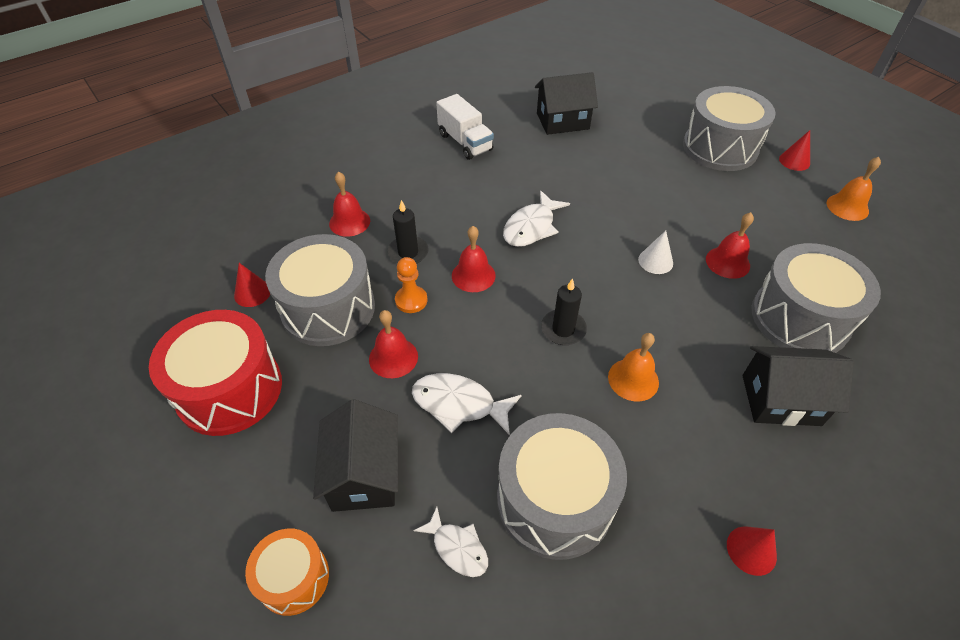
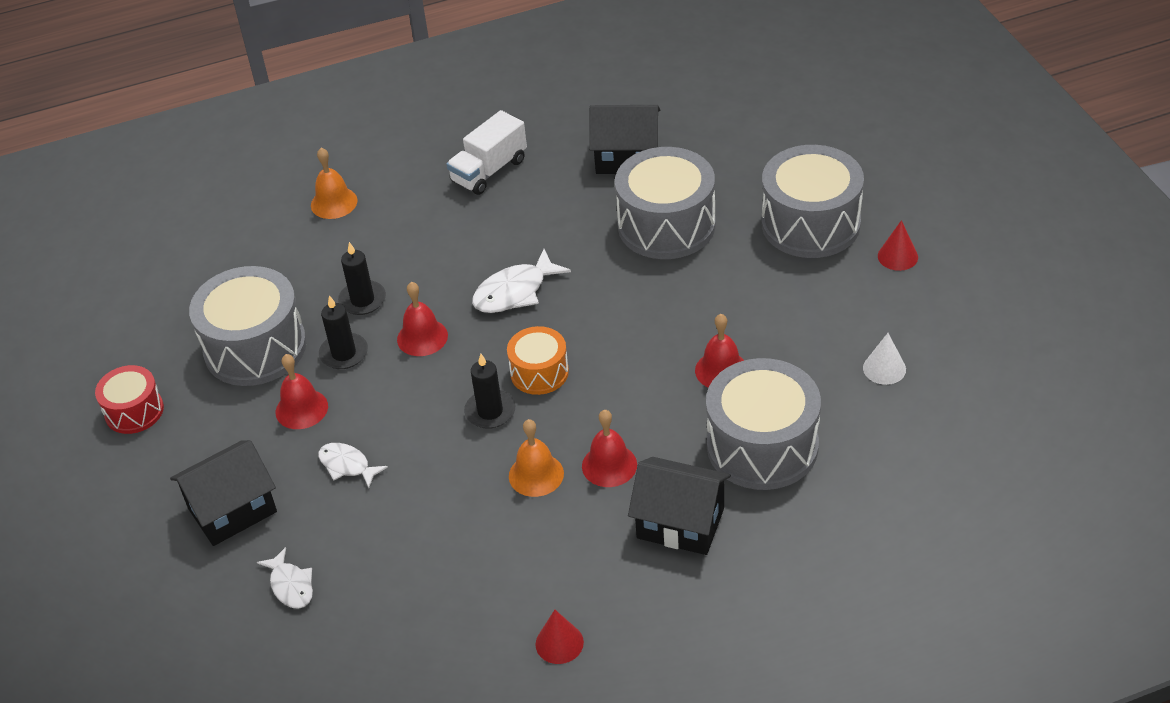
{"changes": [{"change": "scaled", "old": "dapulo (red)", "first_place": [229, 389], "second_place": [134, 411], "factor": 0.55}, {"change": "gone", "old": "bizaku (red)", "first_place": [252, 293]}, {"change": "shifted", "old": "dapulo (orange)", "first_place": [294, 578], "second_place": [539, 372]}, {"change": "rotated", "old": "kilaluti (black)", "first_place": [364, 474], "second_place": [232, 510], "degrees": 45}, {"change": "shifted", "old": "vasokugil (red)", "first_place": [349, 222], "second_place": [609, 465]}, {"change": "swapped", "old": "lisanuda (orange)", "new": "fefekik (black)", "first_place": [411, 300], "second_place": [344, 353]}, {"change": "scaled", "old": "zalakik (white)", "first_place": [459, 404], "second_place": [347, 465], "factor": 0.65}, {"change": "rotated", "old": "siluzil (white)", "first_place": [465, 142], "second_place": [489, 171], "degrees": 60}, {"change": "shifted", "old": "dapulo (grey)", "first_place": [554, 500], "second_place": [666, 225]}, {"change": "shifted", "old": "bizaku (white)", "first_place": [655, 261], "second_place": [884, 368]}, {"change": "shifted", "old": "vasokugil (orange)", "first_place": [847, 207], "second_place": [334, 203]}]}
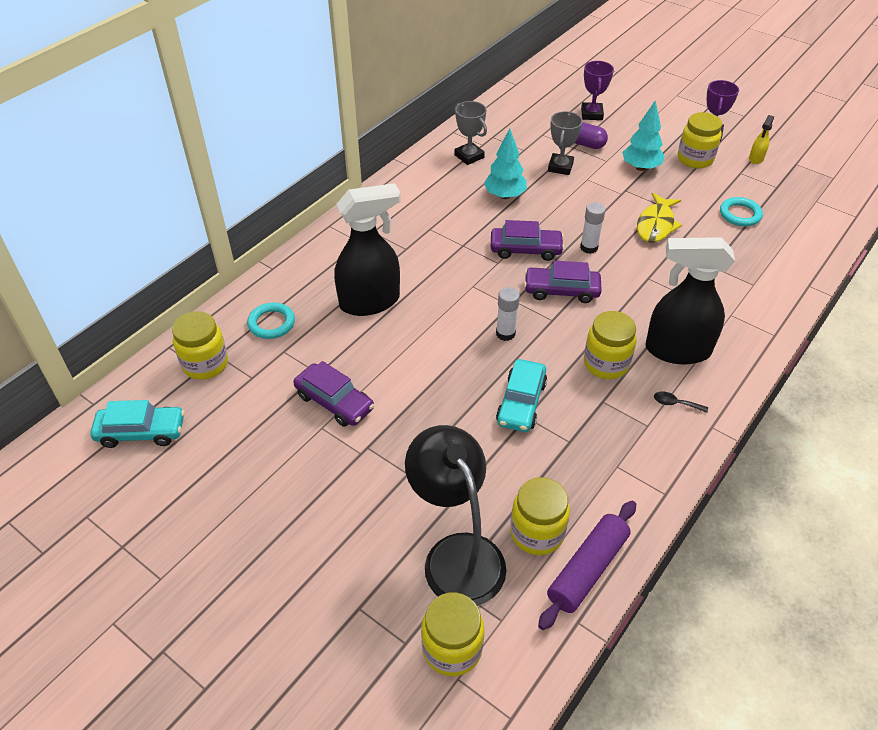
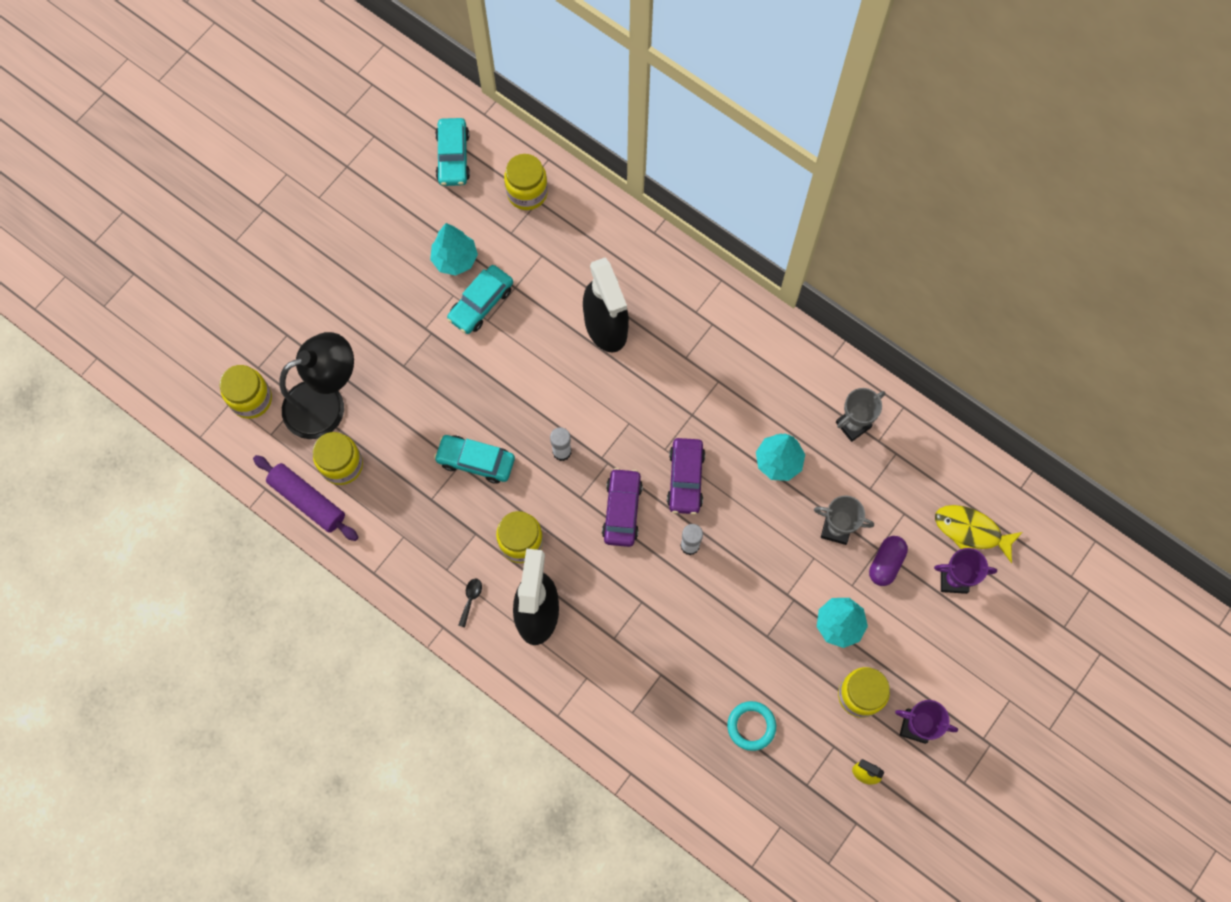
{"changes": [{"change": "gone", "old": "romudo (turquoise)", "first_place": [271, 323]}, {"change": "repainted", "old": "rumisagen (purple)", "new": "rumisagen (turquoise)", "first_place": [334, 402], "second_place": [481, 303]}, {"change": "shifted", "old": "zalakik (yellow)", "first_place": [656, 225], "second_place": [971, 531]}, {"change": "new", "new": "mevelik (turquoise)", "second_place": [455, 259]}]}
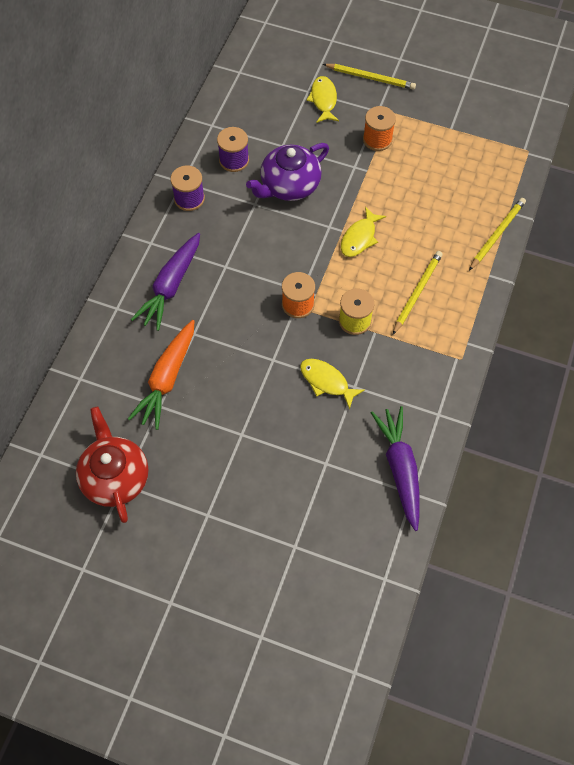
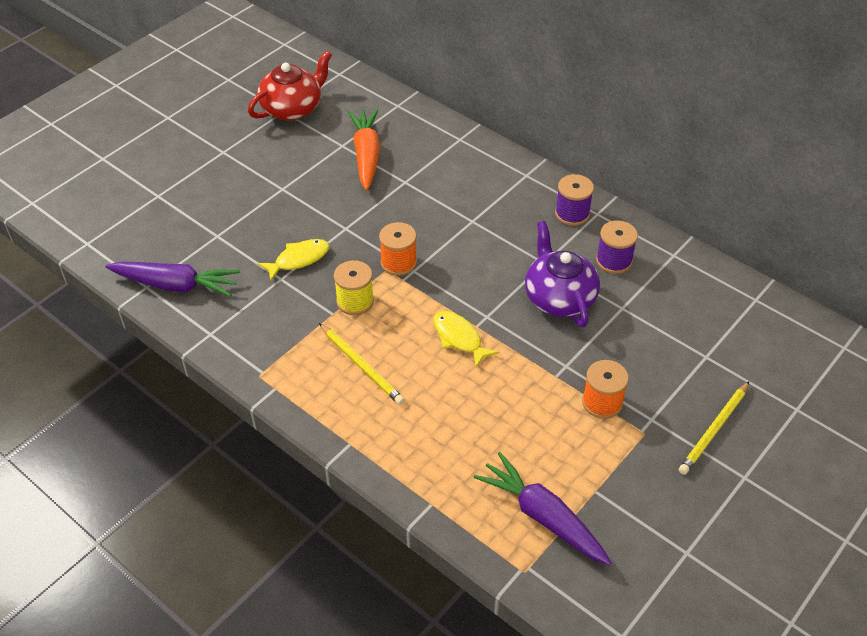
{"changes": [{"change": "rotated", "old": "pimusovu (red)", "first_place": [115, 477], "second_place": [292, 108], "degrees": -45}, {"change": "rotated", "old": "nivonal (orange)", "first_place": [167, 379], "second_place": [366, 155], "degrees": 45}, {"change": "shifted", "old": "nivonal (purple)", "first_place": [171, 286], "second_place": [542, 516]}, {"change": "gone", "old": "zalakik (yellow)", "first_place": [323, 100]}, {"change": "gone", "old": "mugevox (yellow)", "first_place": [497, 234]}]}
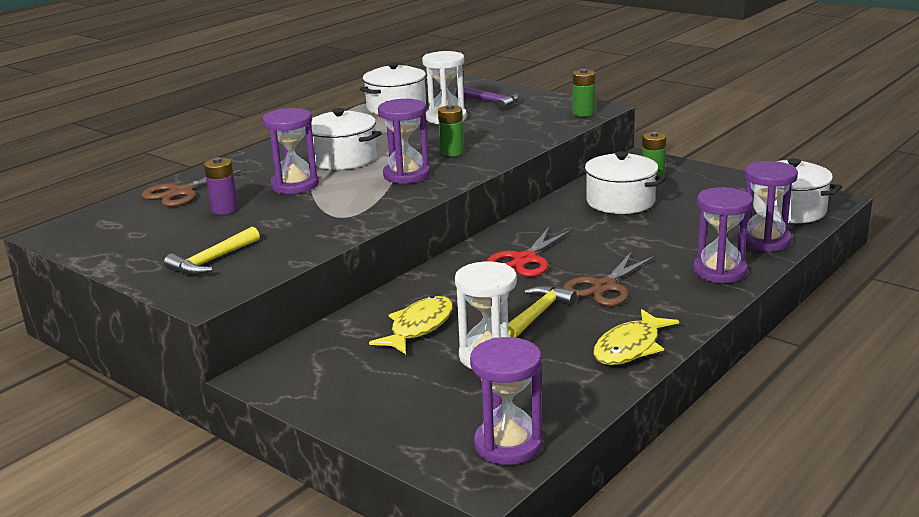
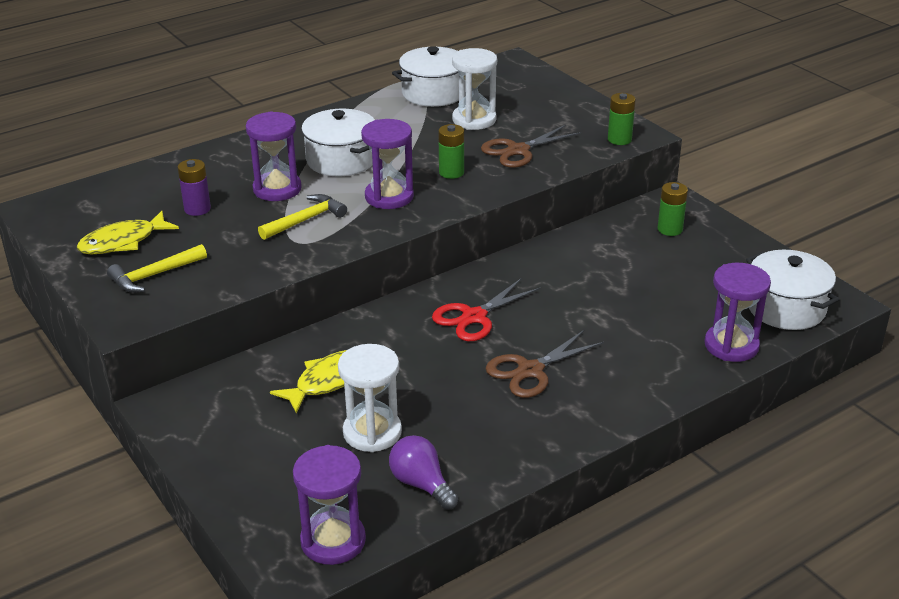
{"changes": [{"change": "shifted", "old": "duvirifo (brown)", "first_place": [182, 192], "second_place": [518, 150]}, {"change": "gone", "old": "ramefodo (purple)", "first_place": [491, 102]}, {"change": "shifted", "old": "ramefodo (yellow)", "first_place": [538, 314], "second_place": [306, 220]}, {"change": "gone", "old": "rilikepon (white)", "first_place": [620, 201]}, {"change": "shifted", "old": "zalakik (yellow)", "first_place": [630, 347], "second_place": [123, 242]}, {"change": "gone", "old": "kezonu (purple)", "first_place": [719, 271]}, {"change": "new", "new": "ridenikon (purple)", "second_place": [421, 484]}]}
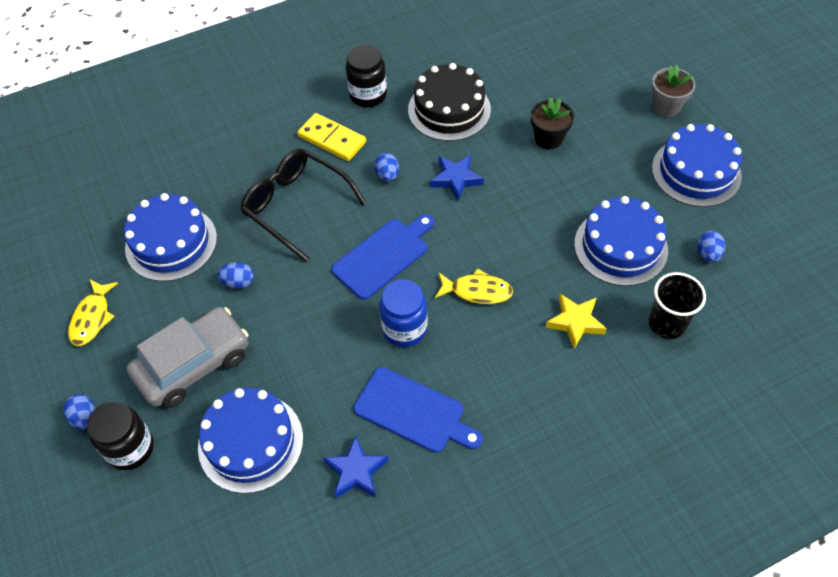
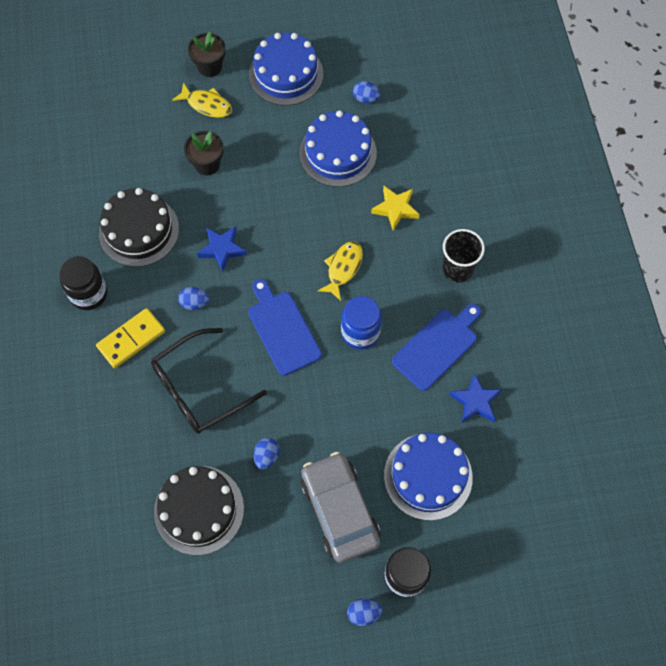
{"changes": [{"change": "shifted", "old": "zalakik (yellow)", "first_place": [92, 318], "second_place": [207, 105]}, {"change": "repainted", "old": "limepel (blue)", "new": "limepel (black)", "first_place": [171, 243], "second_place": [199, 510]}, {"change": "shifted", "old": "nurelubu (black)", "first_place": [667, 323], "second_place": [457, 269]}, {"change": "repainted", "old": "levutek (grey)", "new": "levutek (black)", "first_place": [666, 106], "second_place": [210, 67]}]}
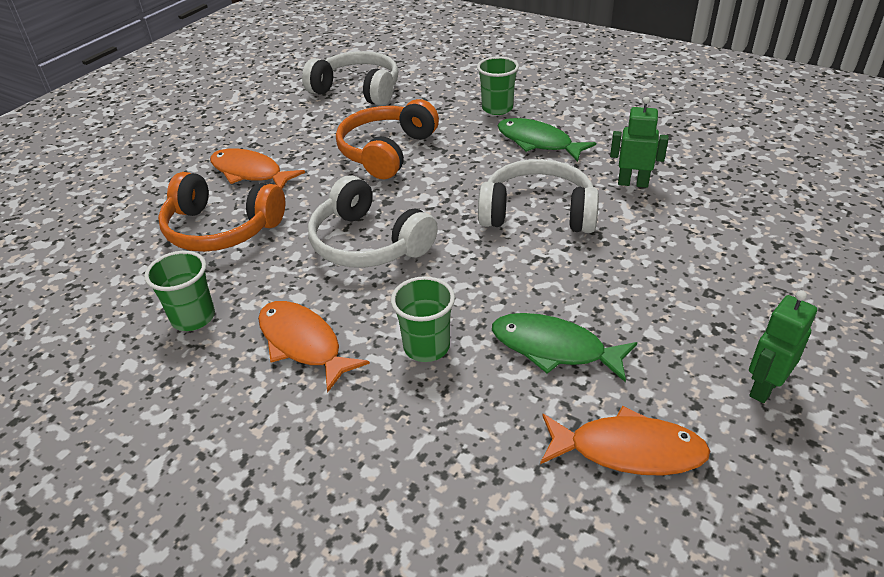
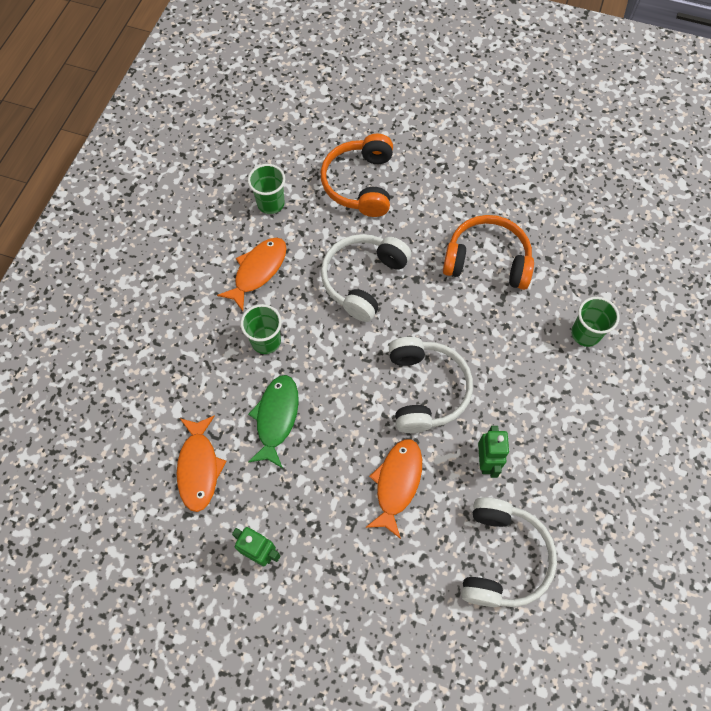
{"changes": [{"change": "shifted", "old": "zalakik (orange)", "first_place": [250, 173], "second_place": [397, 483]}, {"change": "shifted", "old": "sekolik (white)", "first_place": [357, 90], "second_place": [502, 557]}, {"change": "gone", "old": "zalakik (green)", "first_place": [538, 142]}]}
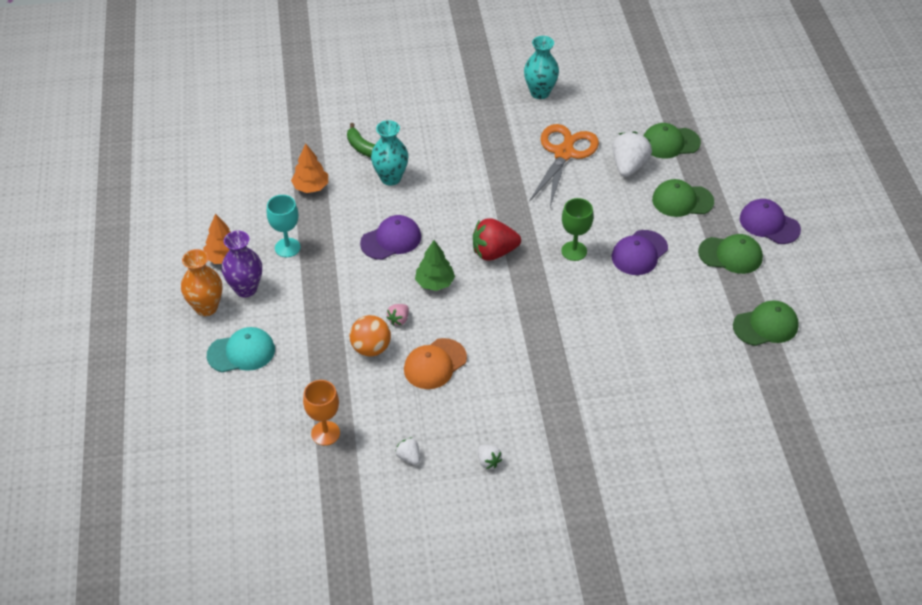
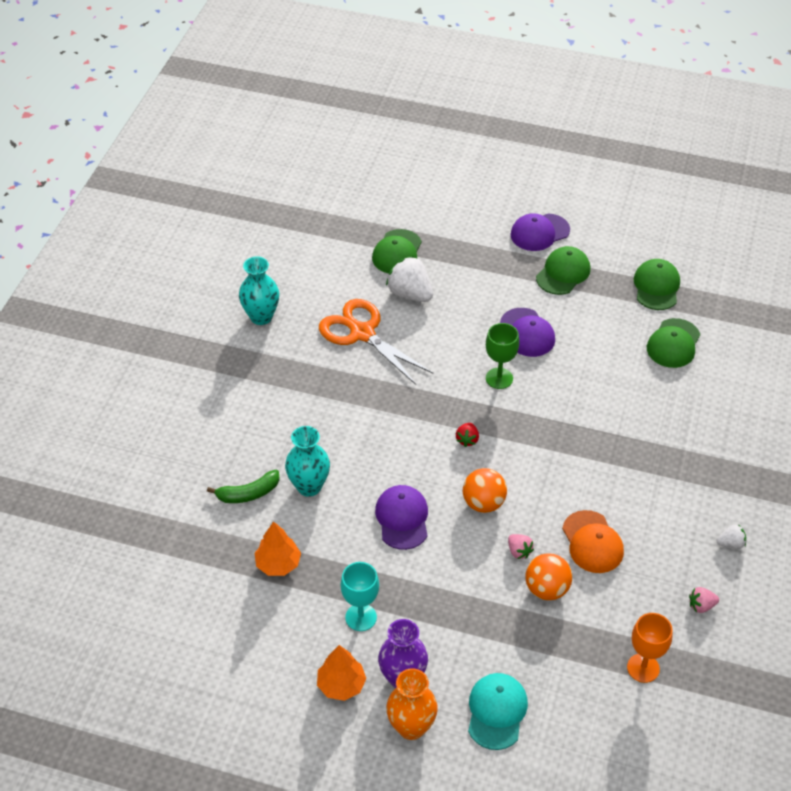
{"changes": [{"change": "repainted", "old": "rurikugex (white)", "new": "rurikugex (pink)", "first_place": [409, 457], "second_place": [701, 606]}, {"change": "swapped", "old": "mevelik (green)", "new": "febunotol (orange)", "first_place": [434, 283], "second_place": [483, 503]}, {"change": "scaled", "old": "rurikugex (red)", "first_place": [494, 252], "second_place": [467, 440], "factor": 0.5}, {"change": "shifted", "old": "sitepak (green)", "first_place": [682, 200], "second_place": [673, 343]}]}
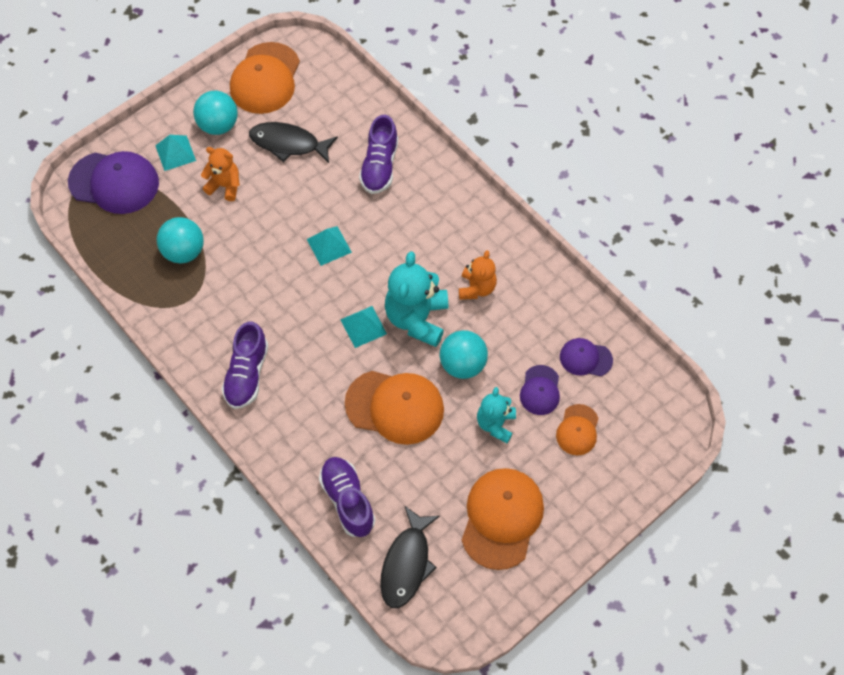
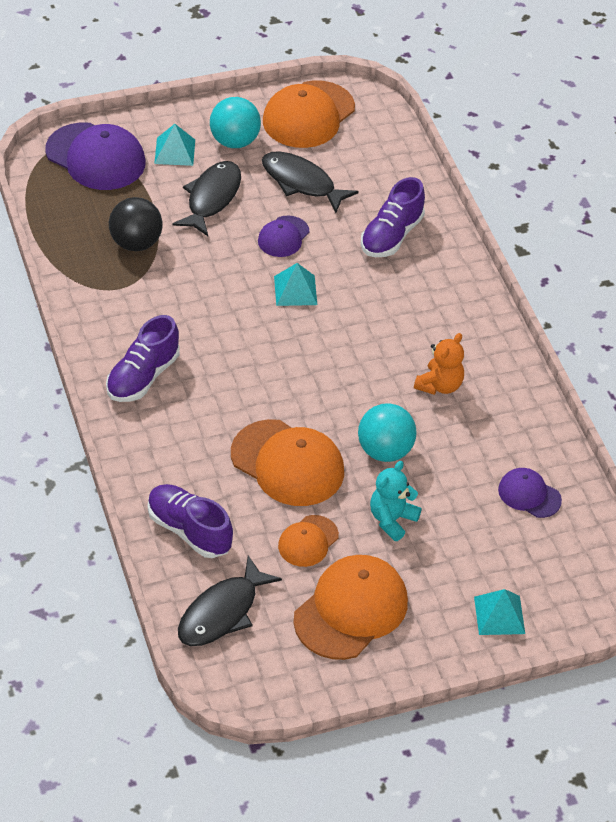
{"changes": [{"change": "repainted", "old": "febunotol (turquoise)", "new": "febunotol (black)", "first_place": [184, 251], "second_place": [136, 243]}, {"change": "swapped", "old": "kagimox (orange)", "new": "zalakik (black)", "first_place": [225, 186], "second_place": [211, 198]}, {"change": "rotated", "old": "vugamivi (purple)", "first_place": [348, 500], "second_place": [189, 530], "degrees": -45}, {"change": "shifted", "old": "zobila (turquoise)", "first_place": [363, 326], "second_place": [499, 615]}, {"change": "gone", "old": "kagimox (turquoise)", "first_place": [417, 318]}, {"change": "shifted", "old": "sitepak (purple)", "first_place": [540, 390], "second_place": [283, 237]}, {"change": "shifted", "old": "sitepak (orange)", "first_place": [577, 430], "second_place": [308, 541]}]}
